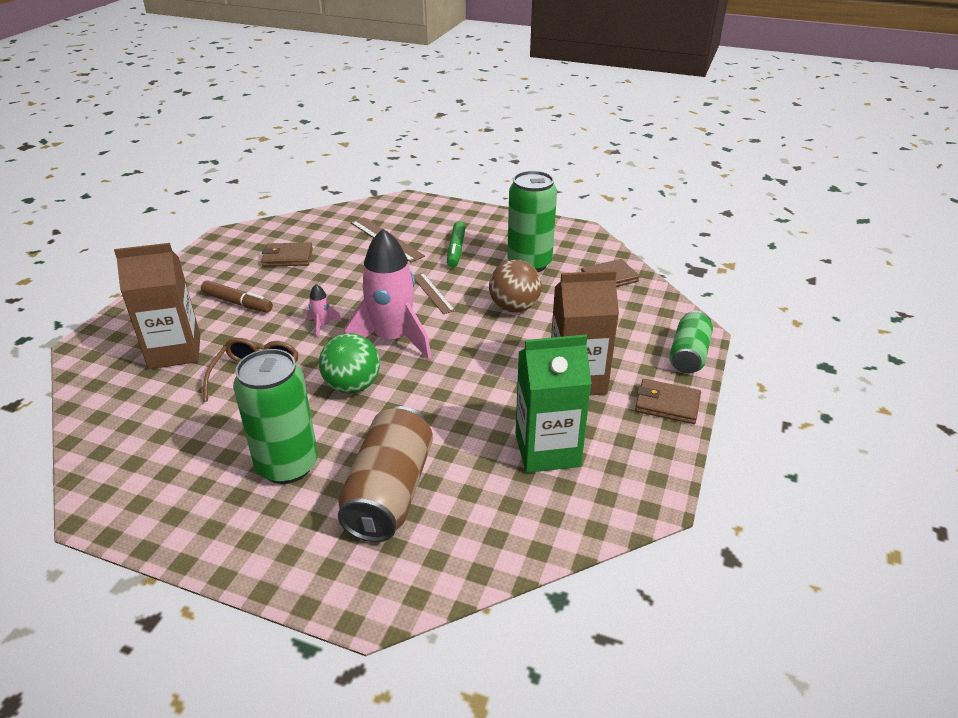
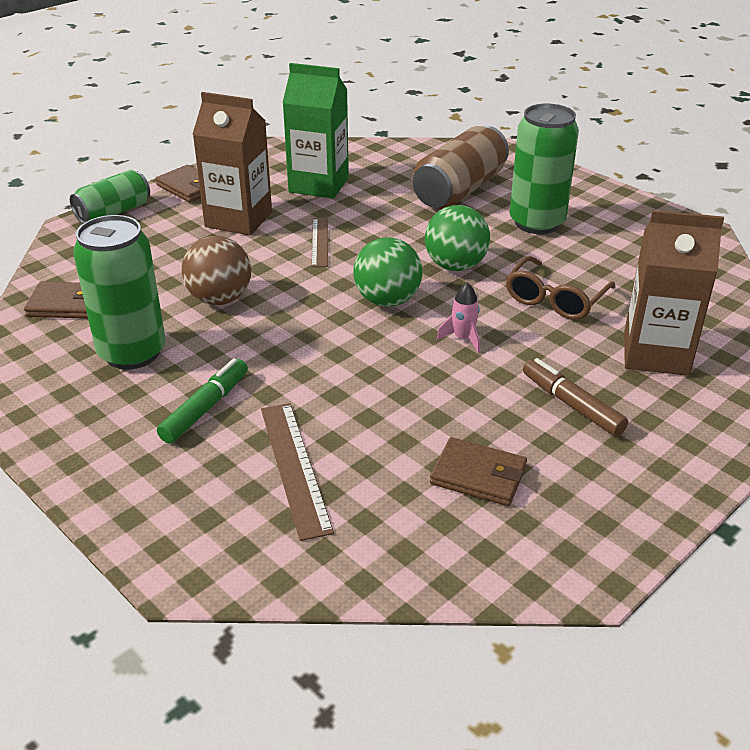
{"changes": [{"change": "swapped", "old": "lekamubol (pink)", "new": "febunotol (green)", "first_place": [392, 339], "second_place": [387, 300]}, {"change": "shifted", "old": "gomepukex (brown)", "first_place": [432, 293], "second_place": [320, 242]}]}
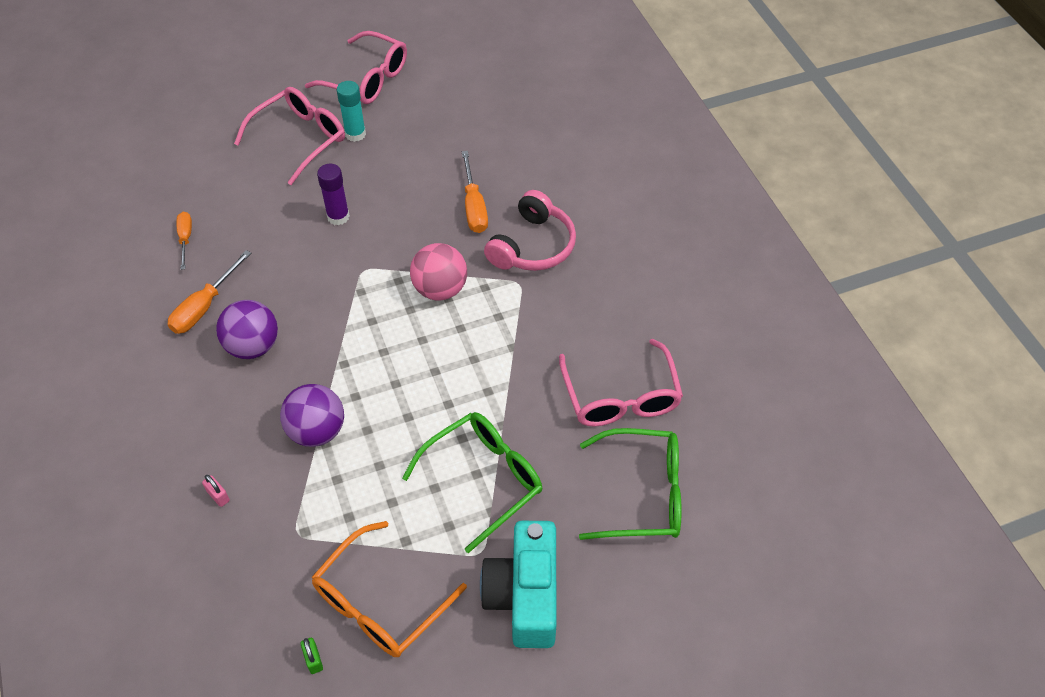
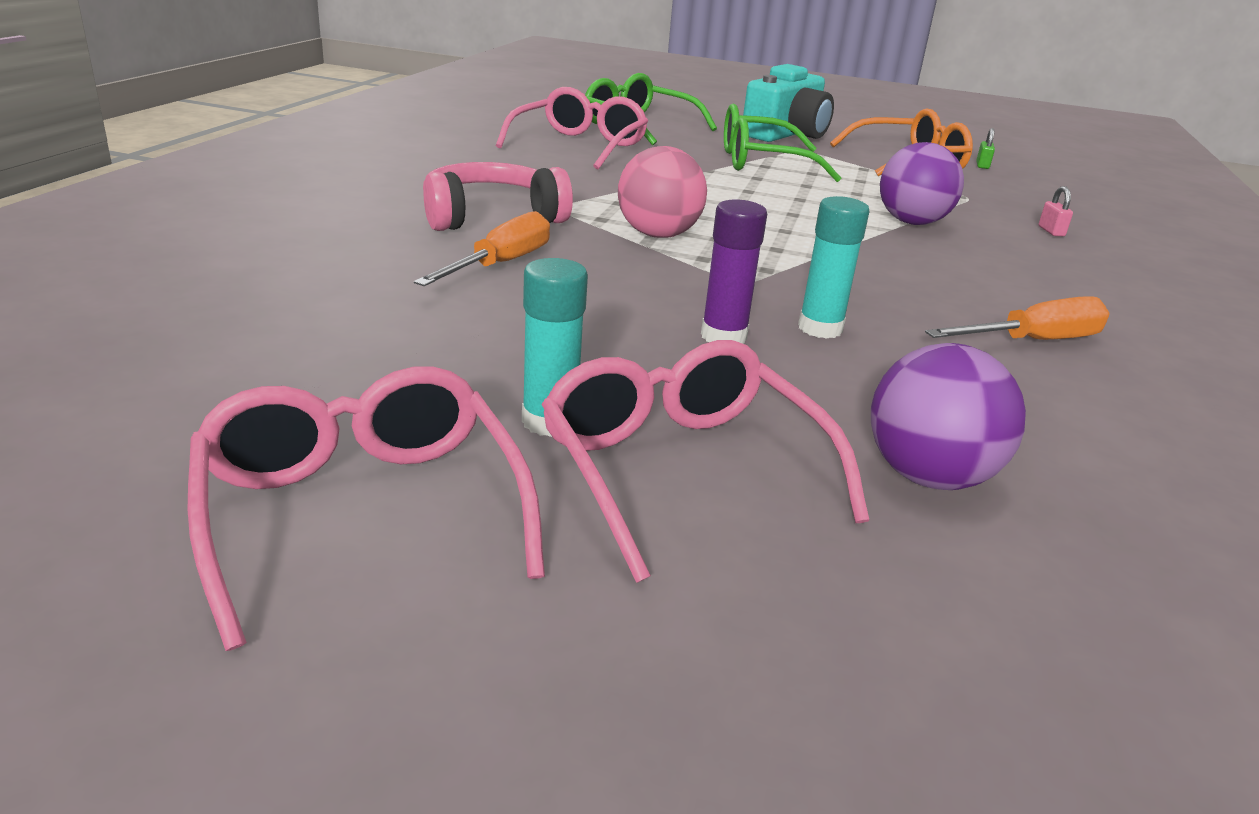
{"changes": [{"change": "gone", "old": "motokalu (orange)", "first_place": [185, 239]}, {"change": "shifted", "old": "febunotol (purple)", "first_place": [253, 346], "second_place": [928, 477]}, {"change": "rotated", "old": "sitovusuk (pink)", "first_place": [299, 139], "second_place": [684, 471], "degrees": 75}, {"change": "new", "new": "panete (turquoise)", "second_place": [820, 328]}]}
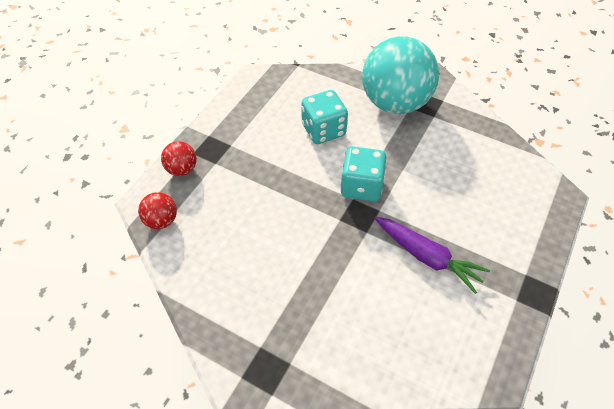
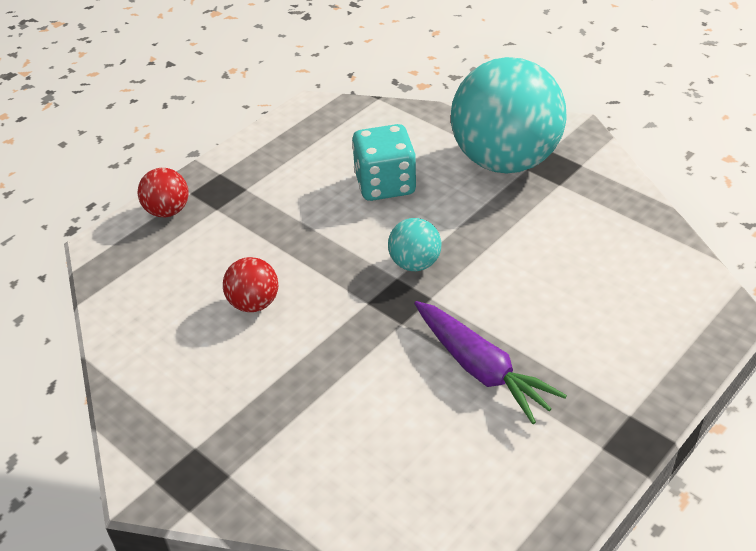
{"changes": [{"change": "shifted", "old": "febunotol (red)", "first_place": [161, 221], "second_place": [254, 303]}, {"change": "swapped", "old": "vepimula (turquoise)", "new": "febunotol (turquoise)", "first_place": [361, 186], "second_place": [415, 263]}]}
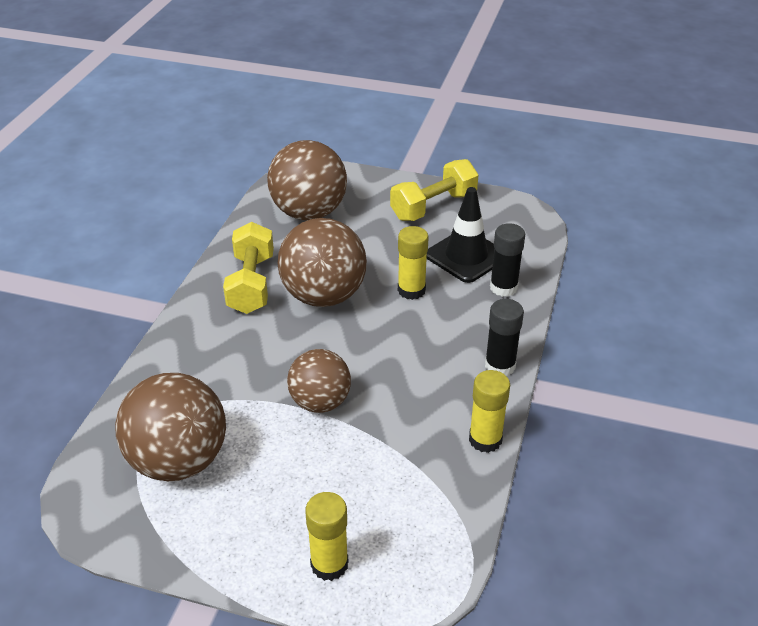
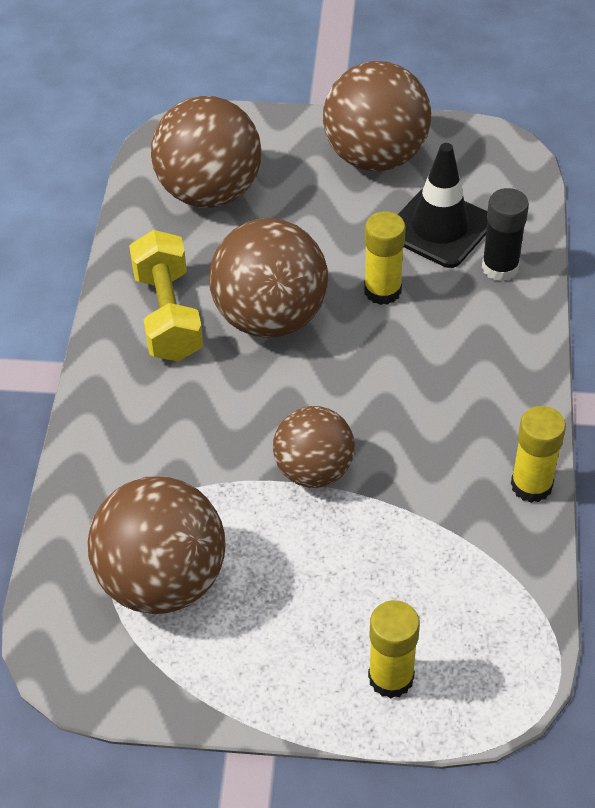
{"changes": [{"change": "swapped", "old": "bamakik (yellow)", "new": "febunotol (brown)", "first_place": [433, 206], "second_place": [375, 157]}, {"change": "gone", "old": "panete (black)", "first_place": [500, 366]}]}
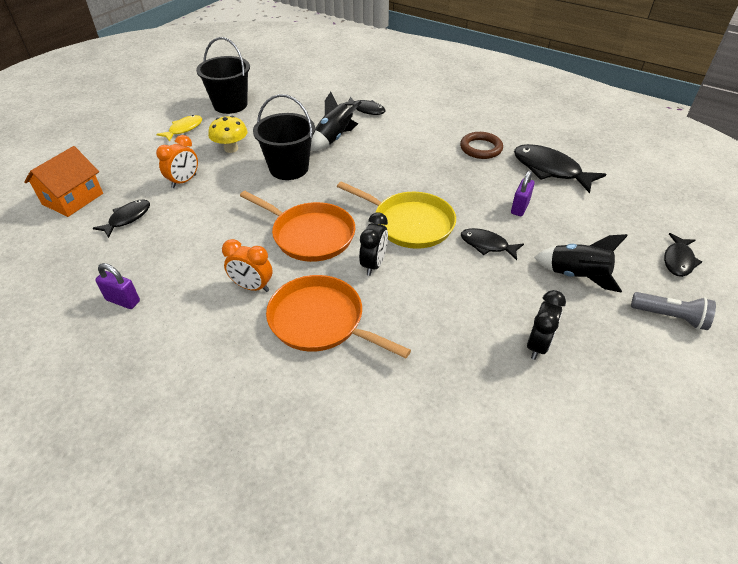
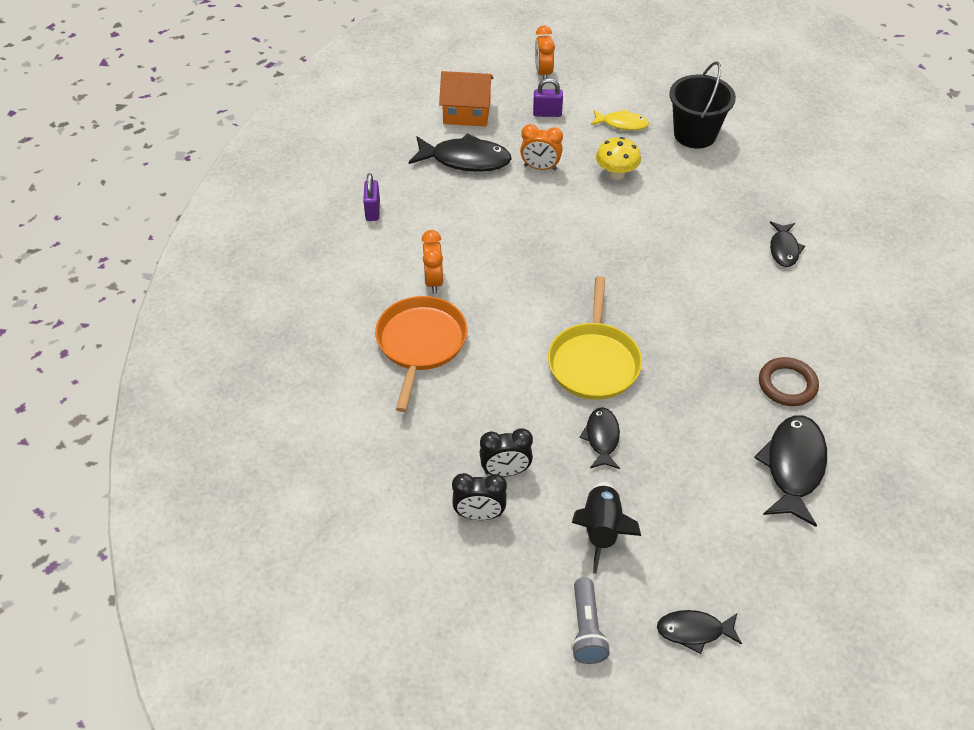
{"changes": [{"change": "scaled", "old": "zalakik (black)", "first_place": [127, 218], "second_place": [465, 160], "factor": 1.7}, {"change": "gone", "old": "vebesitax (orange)", "first_place": [310, 235]}, {"change": "gone", "old": "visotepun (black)", "first_place": [289, 168]}, {"change": "gone", "old": "lekamubol (black)", "first_place": [334, 139]}, {"change": "shifted", "old": "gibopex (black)", "first_place": [373, 264], "second_place": [505, 471]}, {"change": "shifted", "old": "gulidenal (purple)", "first_place": [520, 208], "second_place": [547, 113]}, {"change": "new", "new": "gibopex (orange)", "second_place": [543, 73]}]}
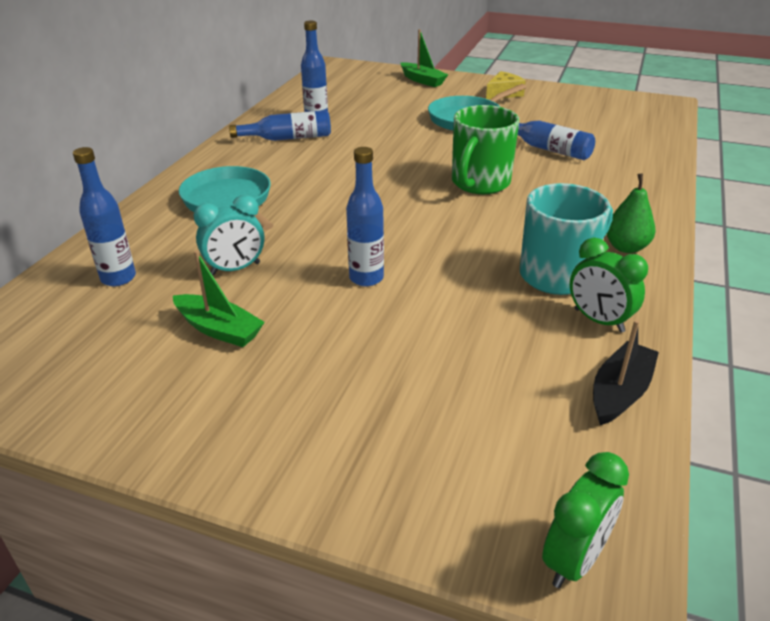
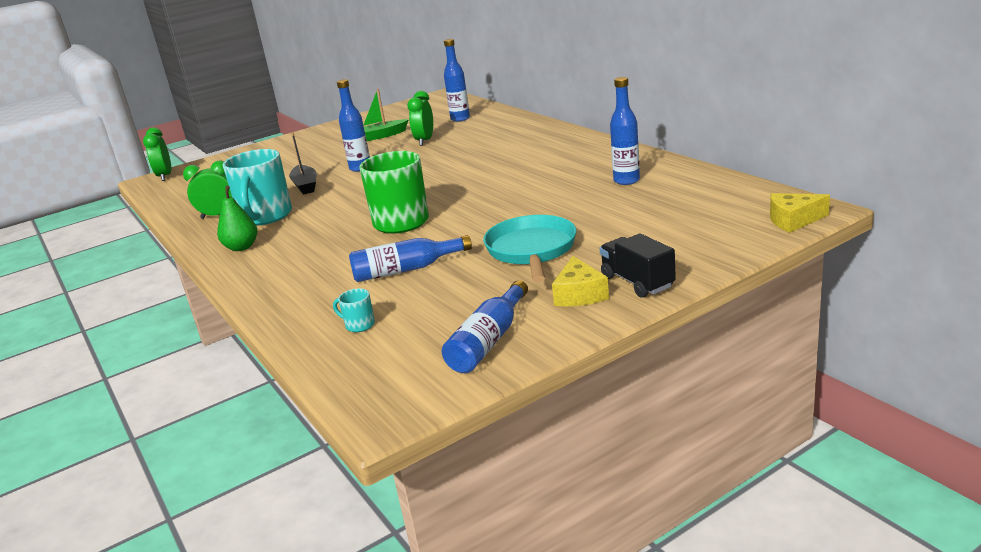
{"changes": [{"change": "gone", "old": "vebesitax (turquoise)", "first_place": [229, 202]}, {"change": "repainted", "old": "gibopex (turquoise)", "new": "gibopex (green)", "first_place": [235, 269], "second_place": [425, 141]}, {"change": "shifted", "old": "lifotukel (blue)", "first_place": [288, 138], "second_place": [489, 341]}, {"change": "gone", "old": "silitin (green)", "first_place": [422, 80]}, {"change": "shifted", "old": "silitin (black)", "first_place": [620, 392], "second_place": [305, 186]}, {"change": "new", "new": "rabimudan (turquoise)", "second_place": [359, 325]}, {"change": "new", "new": "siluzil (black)", "second_place": [637, 282]}, {"change": "new", "new": "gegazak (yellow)", "second_place": [793, 220]}]}
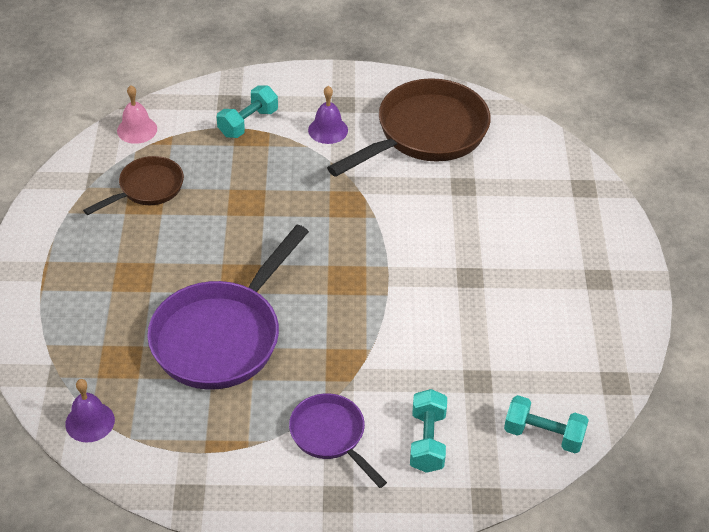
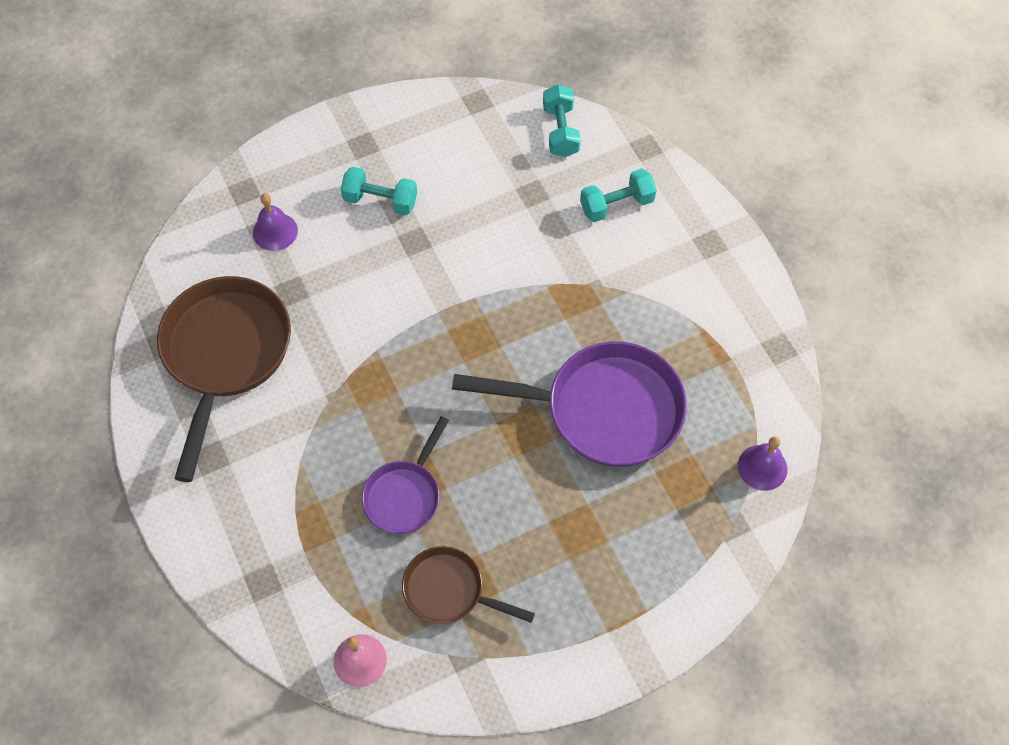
{"changes": [{"change": "shifted", "old": "bamakik (turquoise)", "first_place": [248, 123], "second_place": [380, 200]}, {"change": "shifted", "old": "vebesitax (purple)", "first_place": [331, 436], "second_place": [405, 495]}, {"change": "shifted", "old": "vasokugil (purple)", "first_place": [328, 130], "second_place": [275, 231]}, {"change": "rotated", "old": "vebesitax (brown)", "first_place": [425, 134], "second_place": [225, 355], "degrees": 75}]}
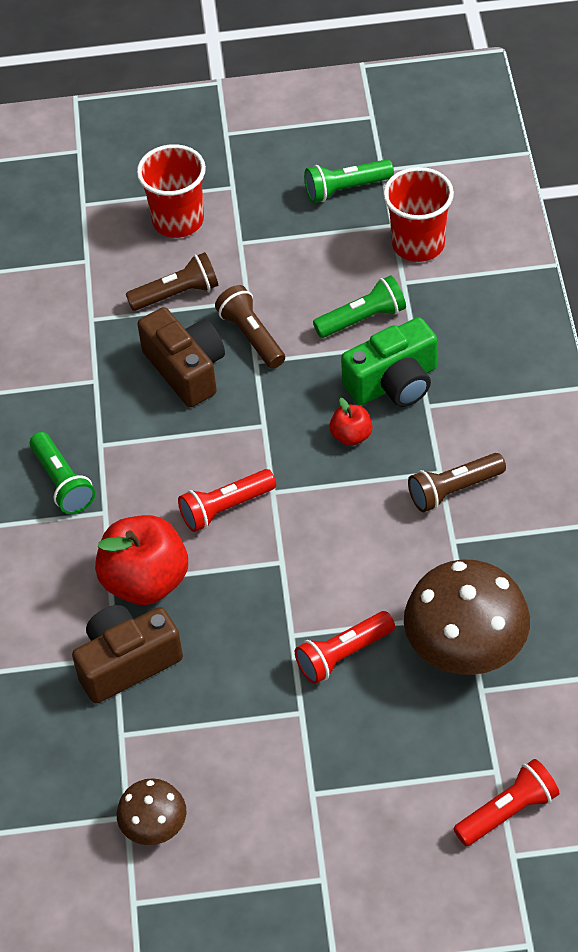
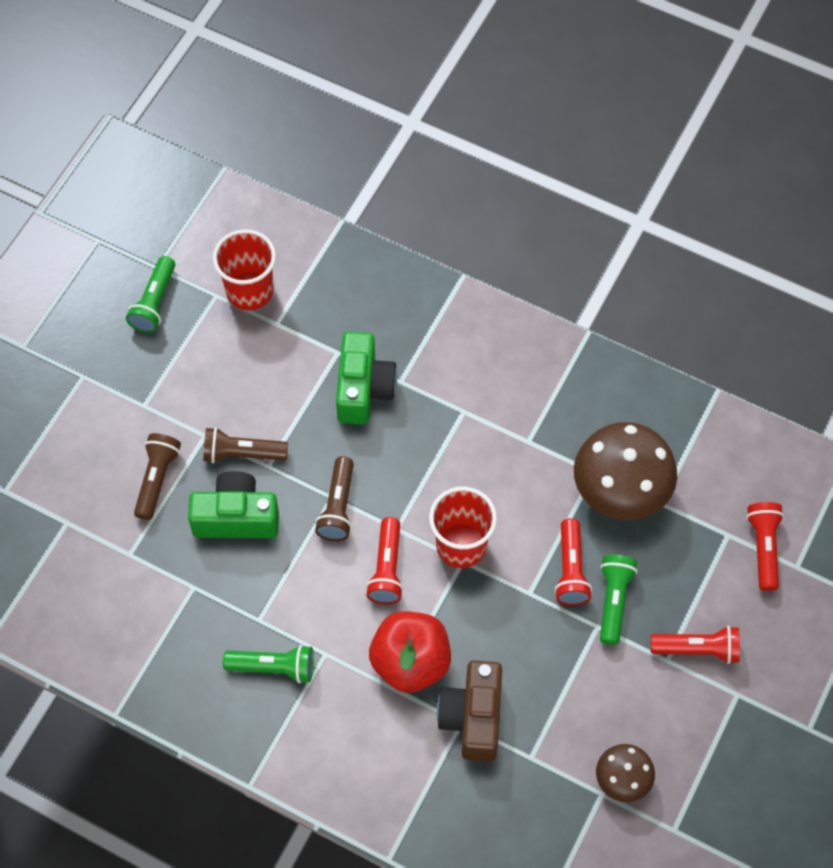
{"changes": [{"change": "shifted", "old": "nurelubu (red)", "first_place": [178, 220], "second_place": [461, 545]}, {"change": "repainted", "old": "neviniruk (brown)", "new": "neviniruk (green)", "first_place": [186, 369], "second_place": [236, 517]}, {"change": "shifted", "old": "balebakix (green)", "first_place": [363, 319], "second_place": [613, 601]}, {"change": "gone", "old": "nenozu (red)", "first_place": [351, 436]}, {"change": "shifted", "old": "balebakix (brown)", "first_place": [453, 490], "second_place": [338, 507]}, {"change": "new", "new": "balebakix (red)", "second_place": [698, 649]}]}
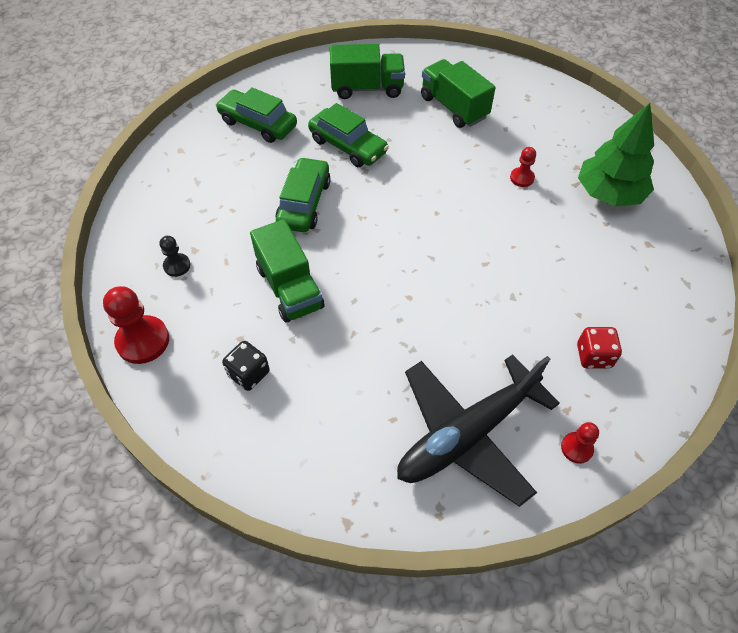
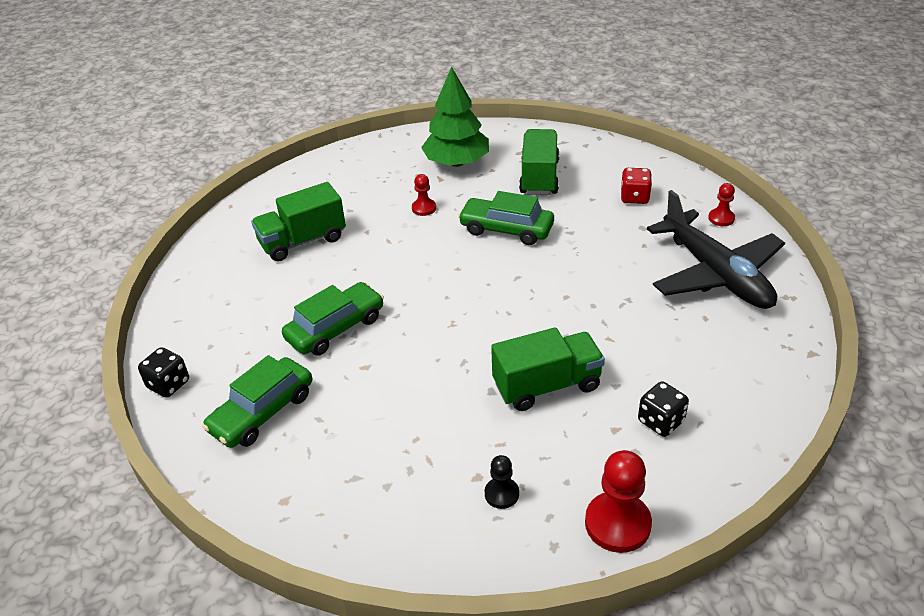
{"changes": [{"change": "shifted", "old": "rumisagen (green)", "first_place": [304, 203], "second_place": [506, 229]}, {"change": "shifted", "old": "siluzil (green)", "first_place": [367, 88], "second_place": [539, 177]}, {"change": "new", "new": "vepimula (black)", "second_place": [168, 384]}]}
